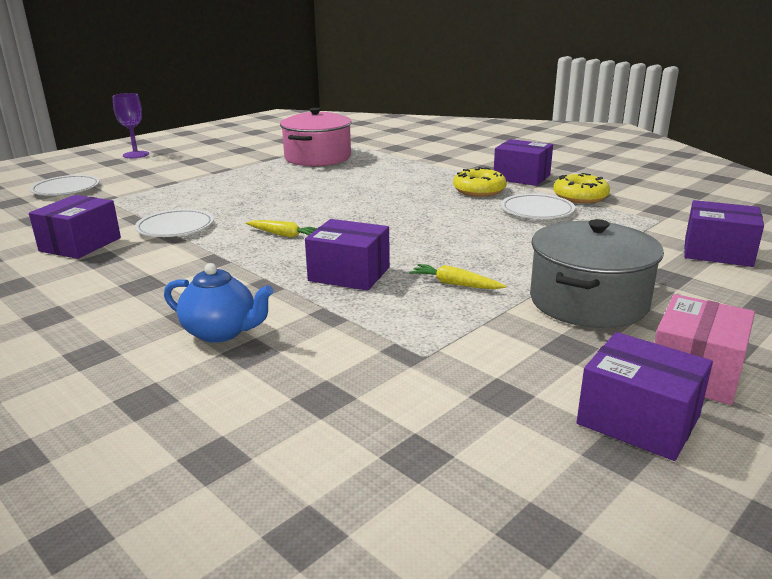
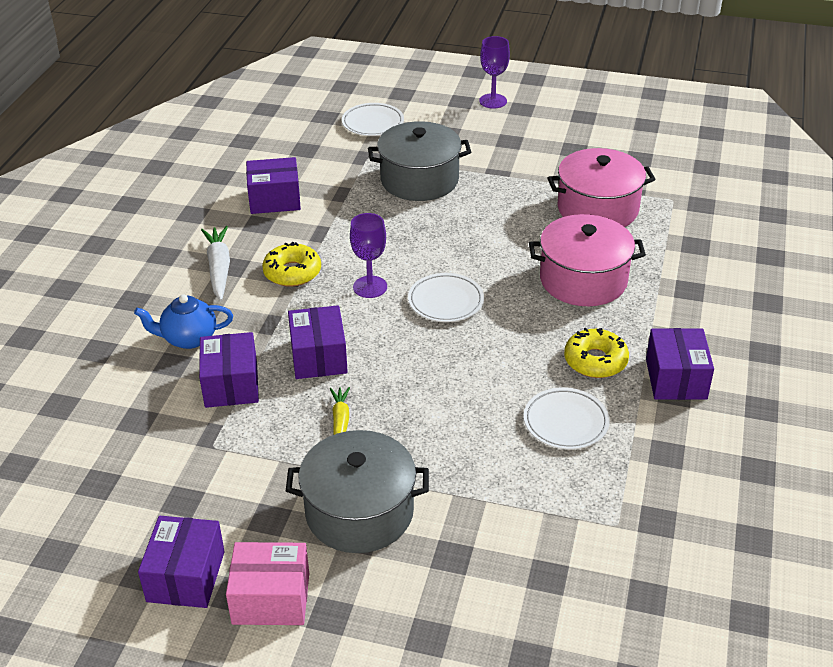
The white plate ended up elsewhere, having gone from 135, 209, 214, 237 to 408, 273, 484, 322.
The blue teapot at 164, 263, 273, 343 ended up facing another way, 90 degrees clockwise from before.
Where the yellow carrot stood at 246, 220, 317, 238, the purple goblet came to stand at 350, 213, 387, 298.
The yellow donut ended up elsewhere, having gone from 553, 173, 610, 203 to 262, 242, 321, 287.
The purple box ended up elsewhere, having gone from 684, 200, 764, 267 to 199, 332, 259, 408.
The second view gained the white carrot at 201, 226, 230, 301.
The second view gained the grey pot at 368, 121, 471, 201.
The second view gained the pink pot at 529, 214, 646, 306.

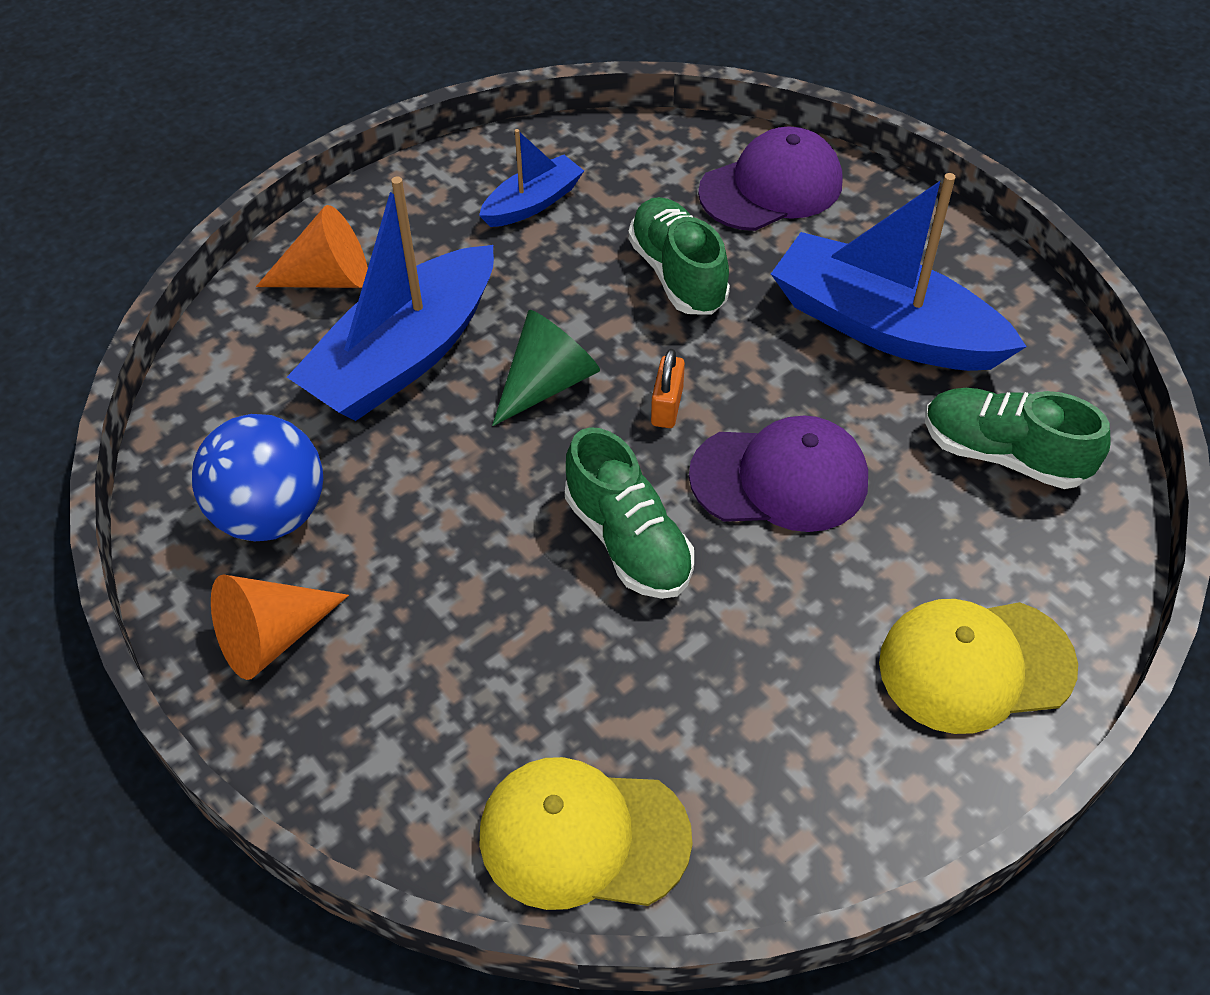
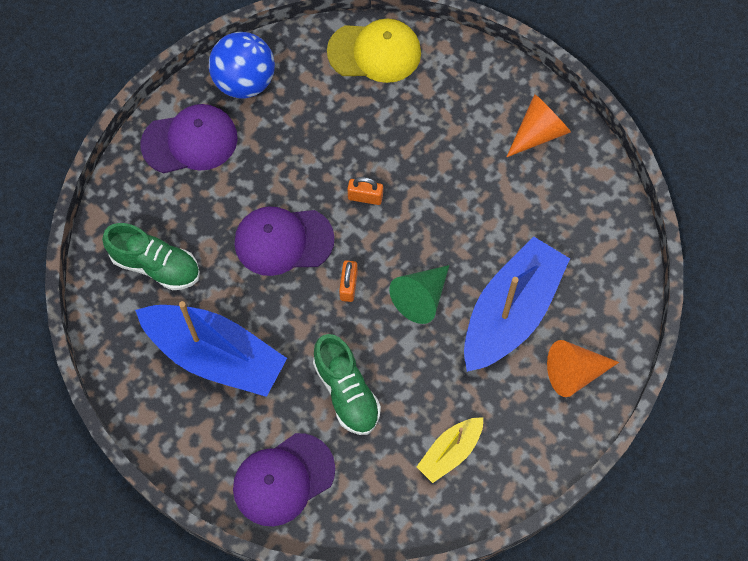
The blue ball ended up elsewhere, having gone from 192, 414, 323, 541 to 209, 32, 275, 99.
What was the blue boat at 479, 129, 584, 227 turned into the yellow boat at 417, 417, 483, 483.
Where the green shoe stood at 565, 427, 694, 599, the orange padlock came to stand at 347, 177, 383, 205.
What was the yellow cap at 879, 599, 1078, 734 turned into the purple cap at 140, 104, 238, 173.

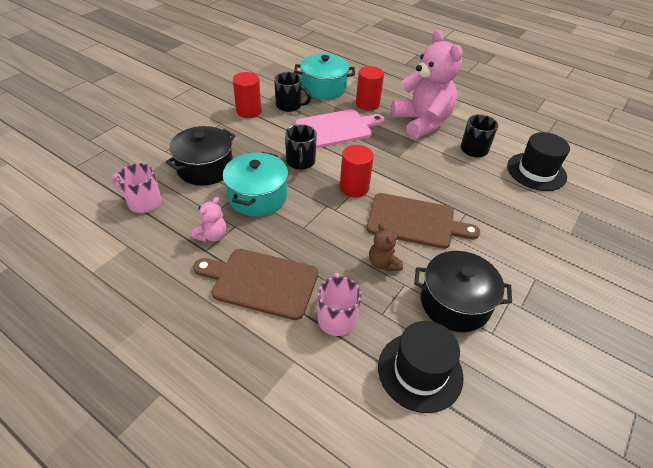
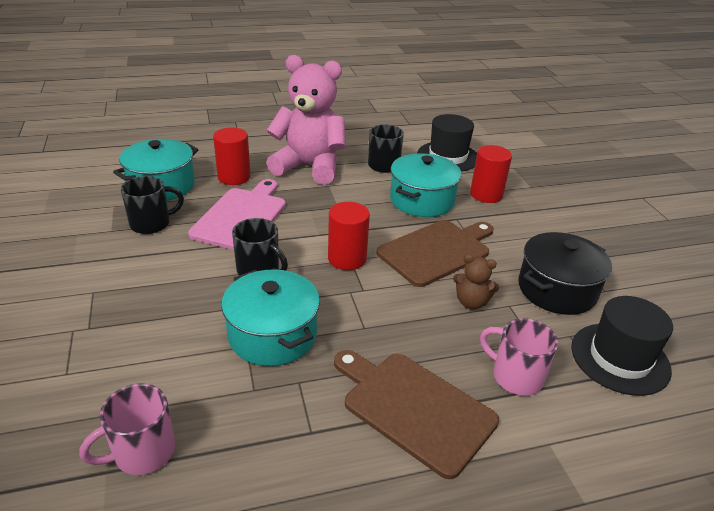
The second view lost the black pot at 166, 126, 235, 186.
The second view lost the pink teddy bear at 192, 197, 226, 242.
The brown cutting board at 193, 249, 318, 320 ended up facing another way, 75 degrees clockwise from before.
The red cylinder ended up elsewhere, having gone from 233, 72, 261, 118 to 470, 145, 512, 203.
The second view gained the turquoise pot at 390, 153, 461, 217.

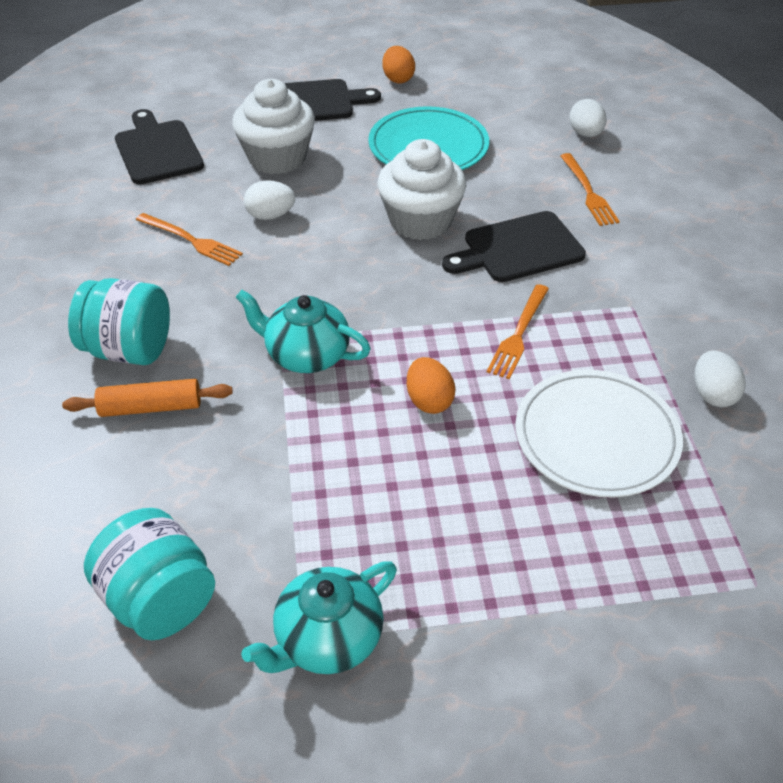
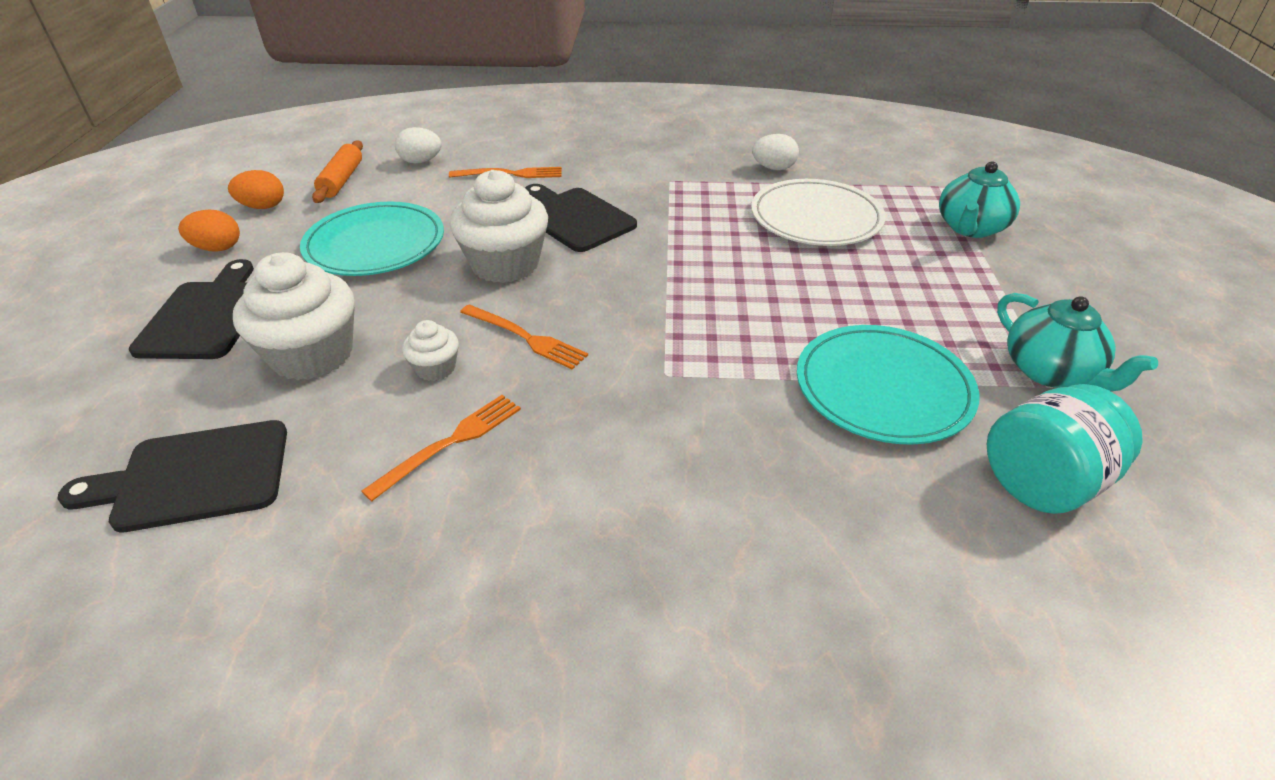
The orange rolling pin ended up elsewhere, having gone from 62, 379, 233, 417 to 312, 140, 363, 203.
The second view lost the turquoise jar at 68, 278, 170, 365.
The turquoise teapot ended up elsewhere, having gone from 236, 290, 371, 373 to 939, 161, 1020, 238.
Where the white egg stood at 244, 180, 295, 220, the white cupcake came to stand at 402, 320, 459, 381.
The orange egg ended up elsewhere, having gone from 407, 357, 456, 414 to 228, 170, 284, 209.
The black cutting board at 442, 211, 586, 282 ended up facing another way, 150 degrees clockwise from before.
The orange fork ended up elsewhere, having gone from 487, 284, 549, 379 to 460, 304, 588, 370.
The second view gained the turquoise plate at 797, 325, 980, 444.

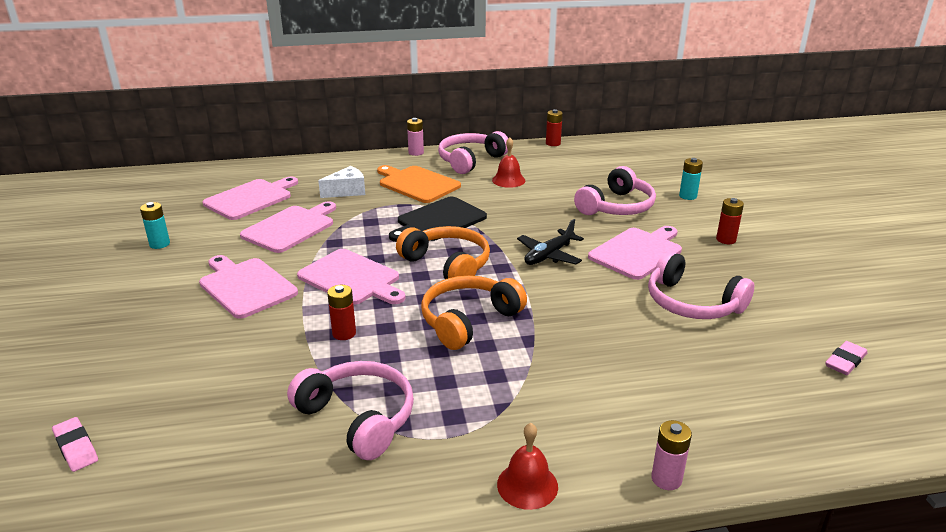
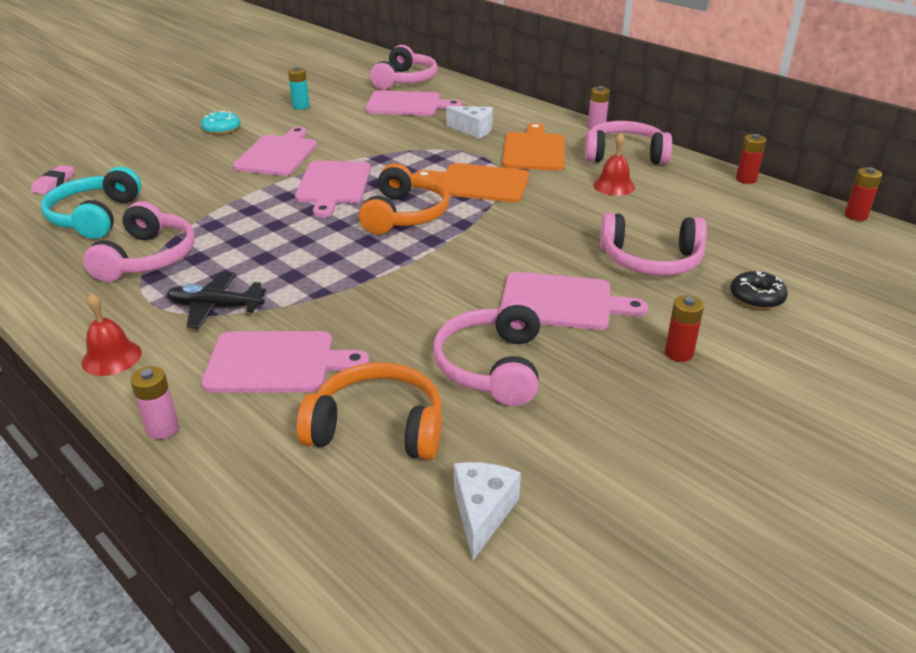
The pink cutting board ended up elsewhere, having gone from 240, 201, 336, 253 to 201, 331, 369, 393.
The red battery ended up elsewhere, having gone from 327, 285, 356, 340 to 845, 167, 882, 221.
What was the black cutting board at 389, 197, 487, 242 turned into the orange cutting board at 415, 163, 529, 203.
The orange headphones ended up elsewhere, having gone from 421, 276, 527, 350 to 297, 362, 442, 460.
The black plane ended up elsewhere, having gone from 517, 219, 584, 265 to 167, 272, 266, 329.
Where the turquoise battery stood at 679, 158, 703, 200, the black donut came to stand at 730, 271, 788, 309.
Where the pink eraser stood at 825, 341, 867, 375, the white cheese came to stand at 454, 462, 521, 561.
The second view gained the turquoise headphones at 41, 167, 141, 239.
The second view gained the turquoise donut at 201, 111, 240, 134.
The second view gained the pink headphones at 370, 45, 438, 89.

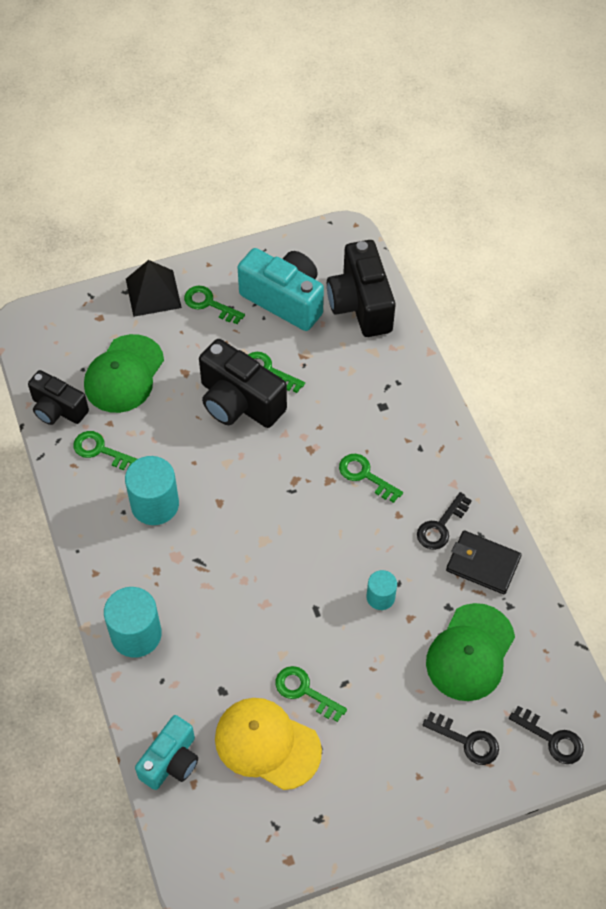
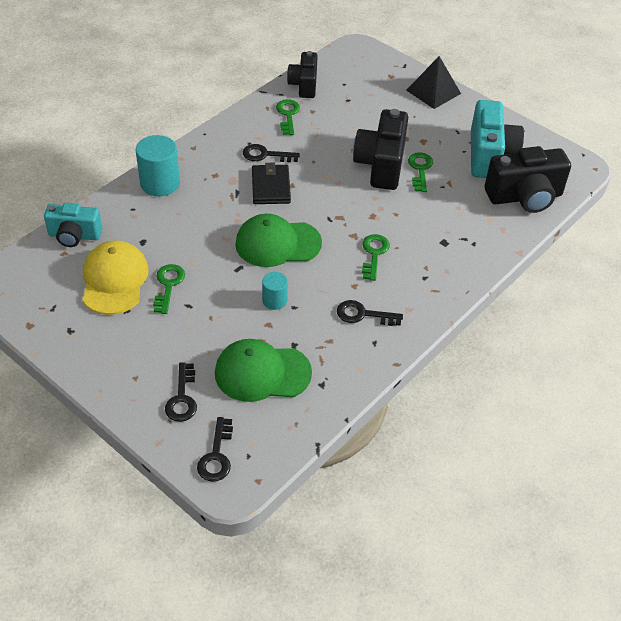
The green cap ended up elsewhere, having gone from 84, 334, 164, 413 to 235, 214, 322, 267.
Where the turquoise cylinder stood at 125, 456, 179, 525, the black key came to stand at 243, 144, 300, 163.
The second view lost the green key at 184, 286, 245, 324.
The black camera at 327, 240, 396, 337 ended up facing another way, 150 degrees counterclockwise from before.
The black wallet ended up elsewhere, having gone from 446, 531, 522, 595 to 252, 163, 291, 204.

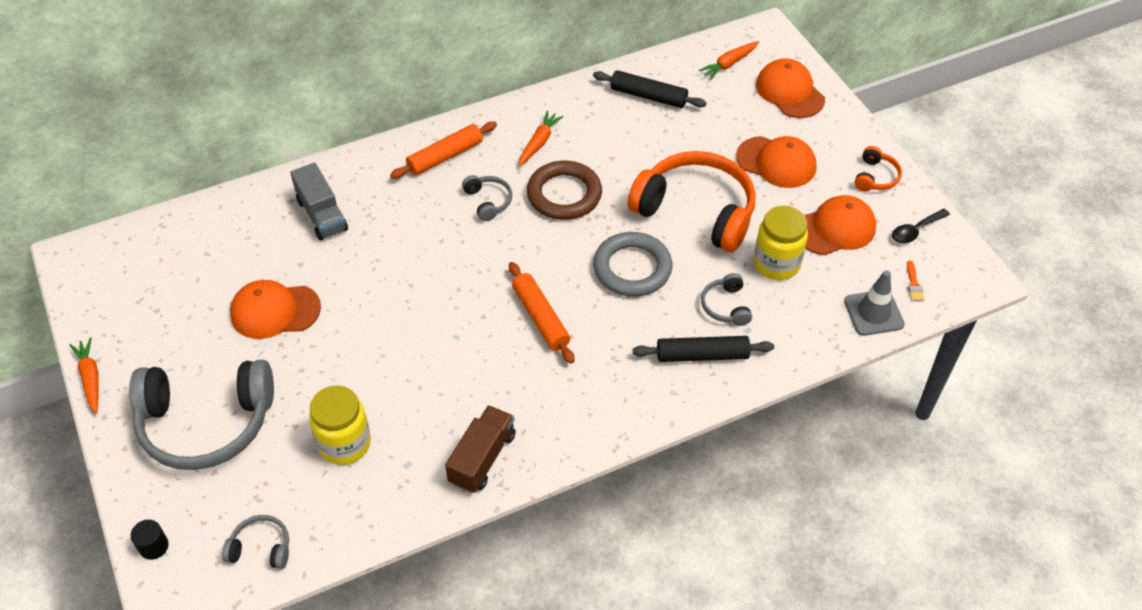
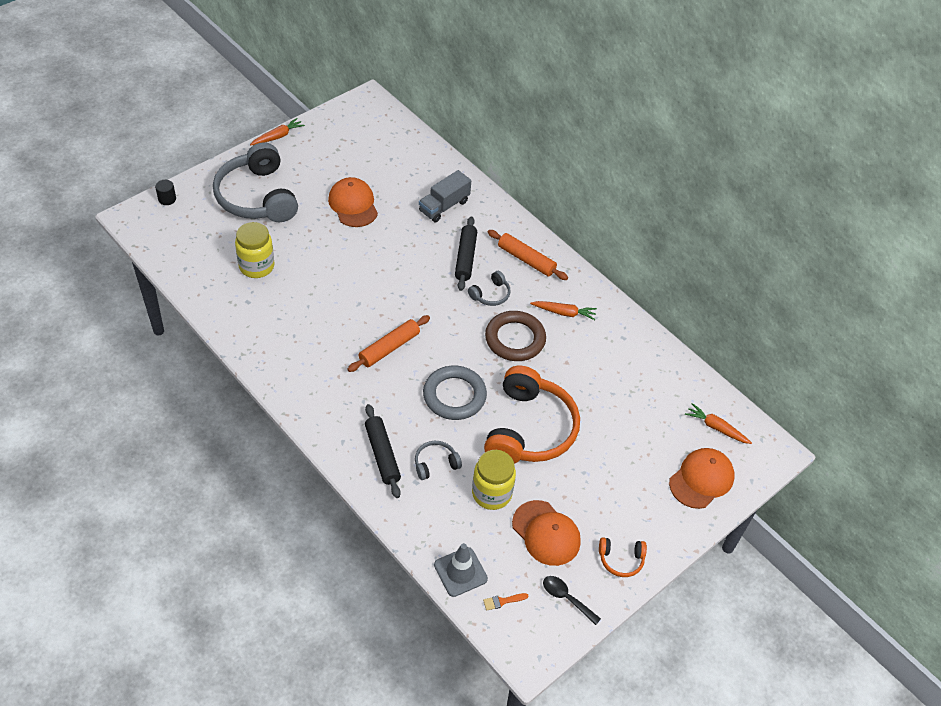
The second view lost the grey headphones at 222, 515, 289, 569.
The second view lost the brown truck at 445, 405, 516, 493.
The black rolling pin ended up elsewhere, having gone from 593, 70, 707, 108 to 455, 216, 477, 291.
The second view lost the orange cap at 736, 136, 816, 188.

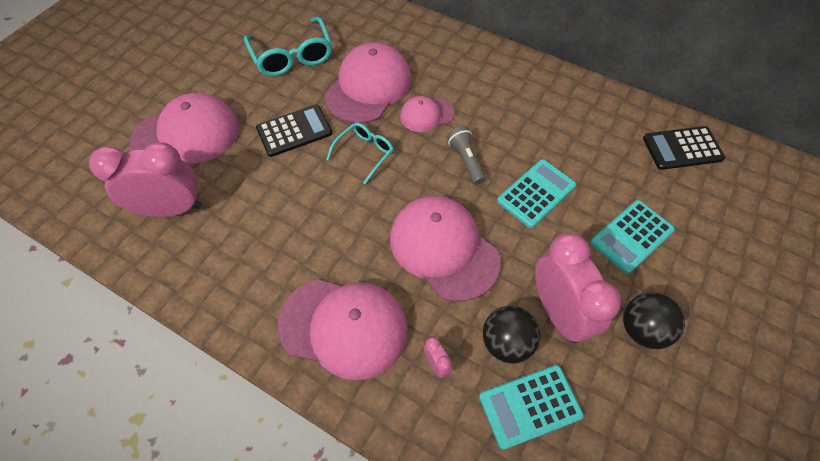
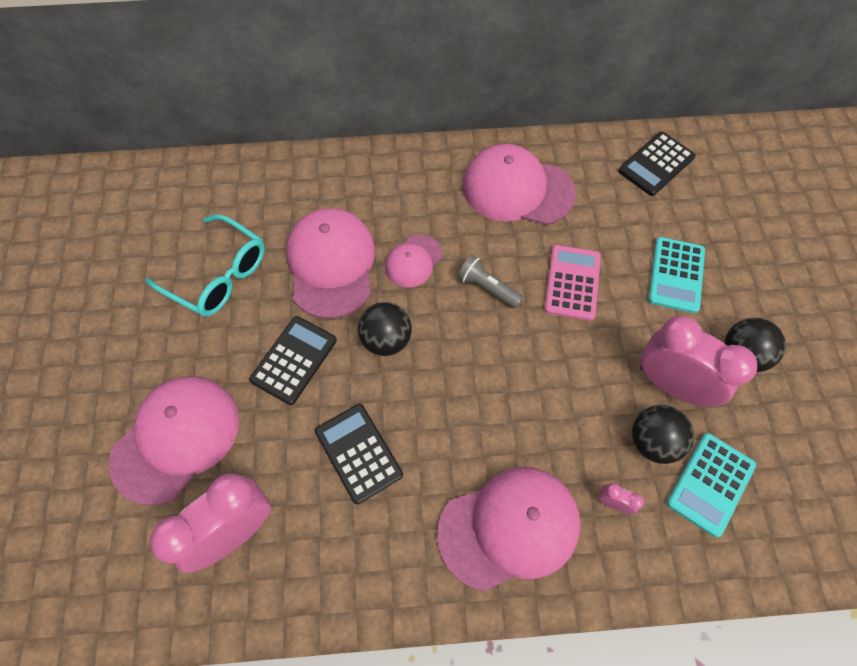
Where the turquoise glasses stood at 326, 122, 393, 184, the black ball came to stand at 358, 302, 412, 356.
The pink cap ended up elsewhere, having gone from 390, 196, 500, 302 to 462, 144, 576, 225.
What was the turquoise calculator at 497, 159, 576, 228 turned into the pink calculator at 544, 245, 601, 321.
The second view gained the black calculator at 315, 404, 403, 504.

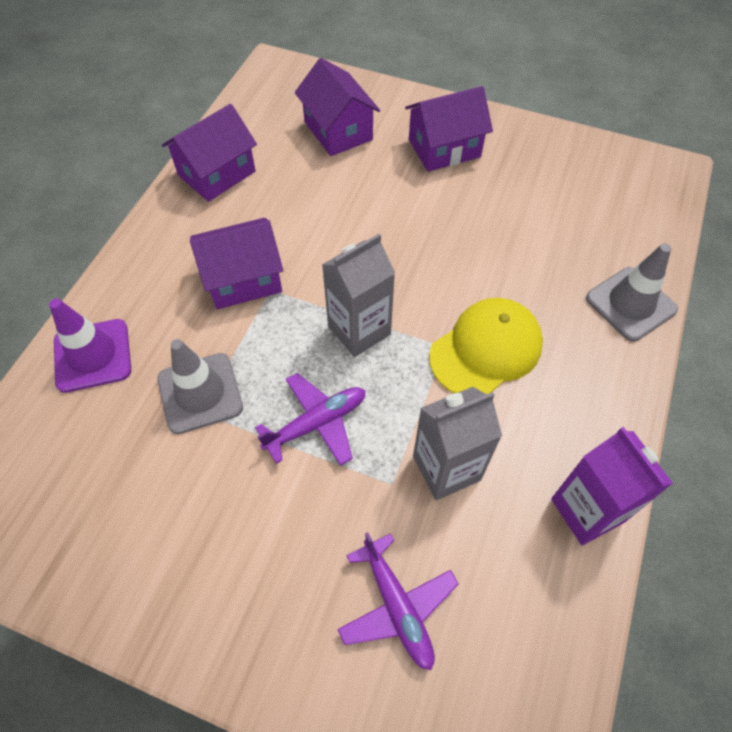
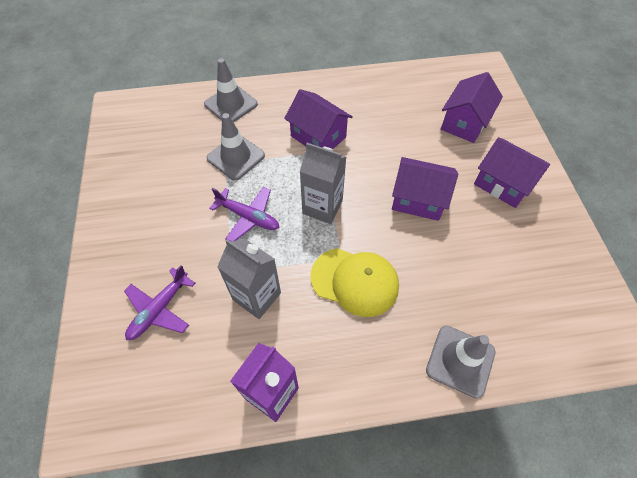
What was the purple traffic cone at 49, 299, 131, 393 turned into the grey traffic cone at 204, 58, 258, 122.
The purple house ended up elsewhere, having gone from 162, 104, 257, 202 to 392, 157, 458, 221.

